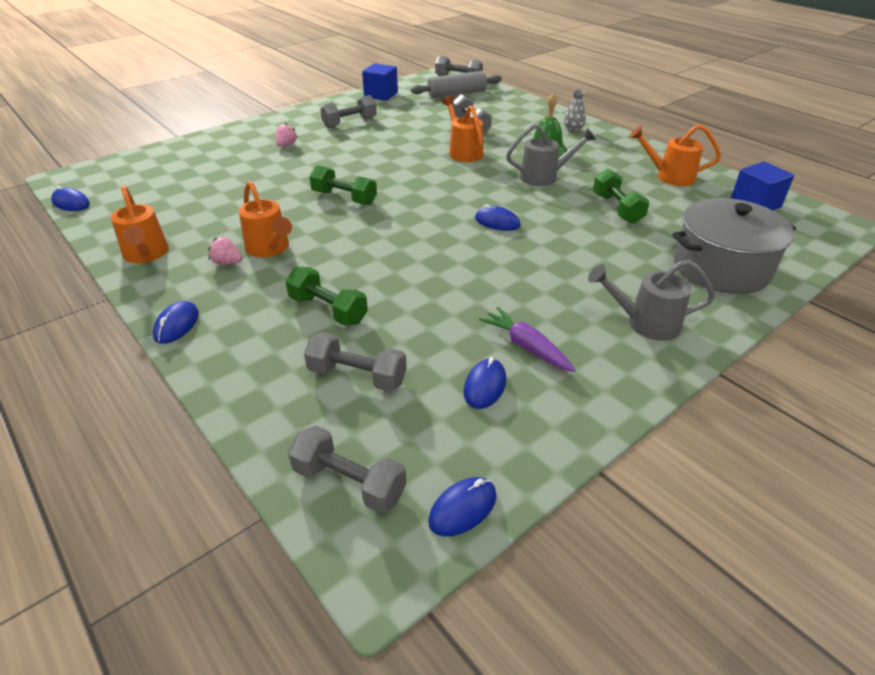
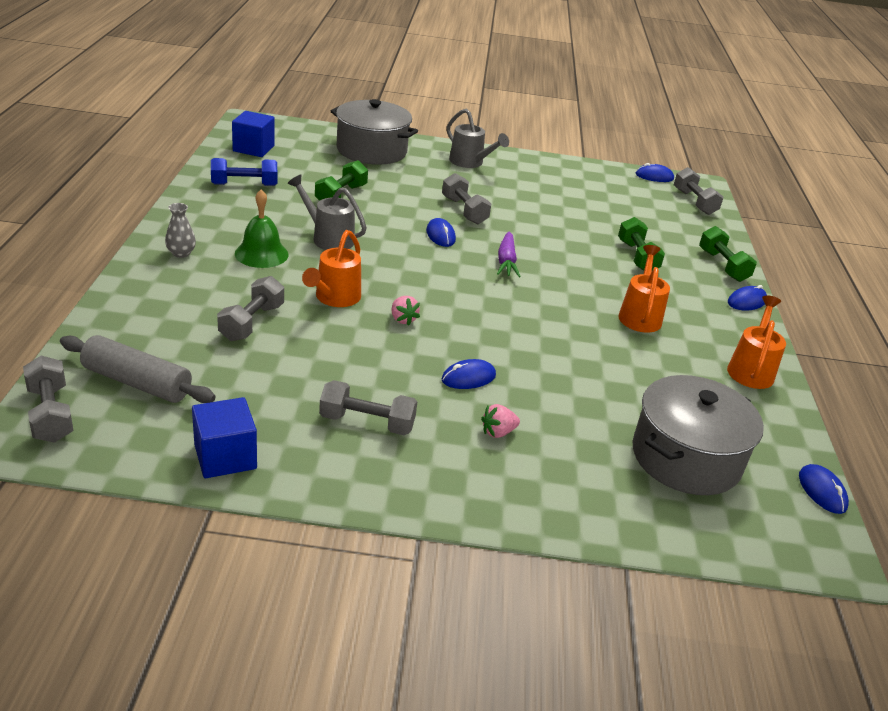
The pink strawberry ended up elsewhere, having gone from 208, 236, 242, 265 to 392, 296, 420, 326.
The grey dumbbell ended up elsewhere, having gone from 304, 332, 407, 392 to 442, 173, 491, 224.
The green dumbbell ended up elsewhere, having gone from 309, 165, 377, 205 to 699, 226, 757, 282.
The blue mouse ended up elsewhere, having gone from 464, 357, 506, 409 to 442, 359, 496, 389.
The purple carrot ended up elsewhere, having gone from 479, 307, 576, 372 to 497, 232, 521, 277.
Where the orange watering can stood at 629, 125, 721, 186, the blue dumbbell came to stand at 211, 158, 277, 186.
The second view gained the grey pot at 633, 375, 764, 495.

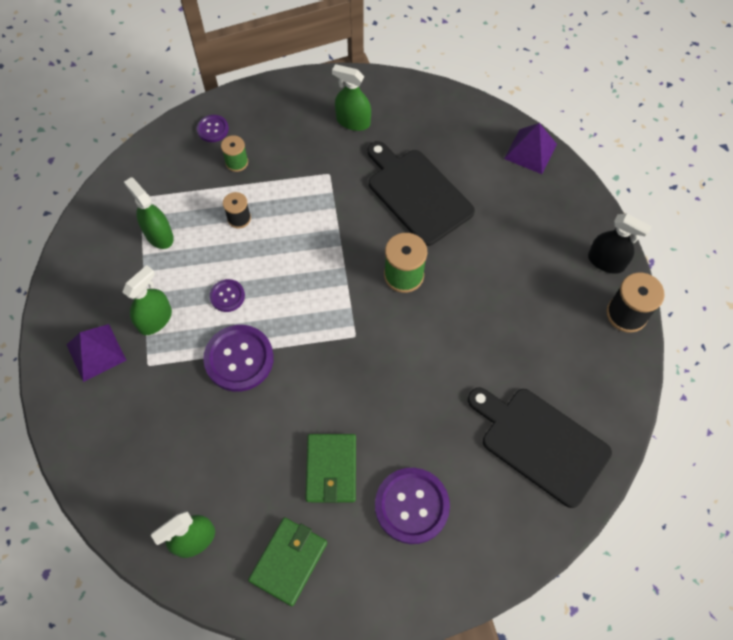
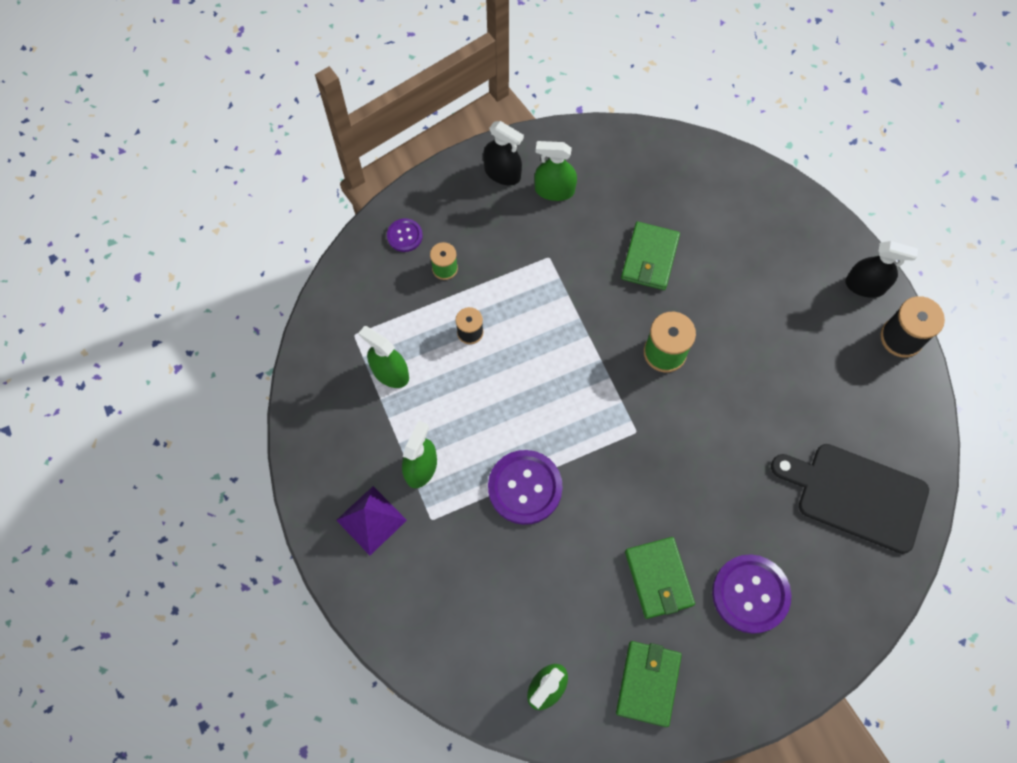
The second view lost the purple button at 210, 279, 245, 312.
Where the black cutting board stood at 368, 141, 475, 246, the green wallet came to stand at 621, 222, 680, 290.
The second view lost the purple pyramid at 504, 123, 557, 174.
The second view gained the black spray bottle at 483, 121, 524, 185.

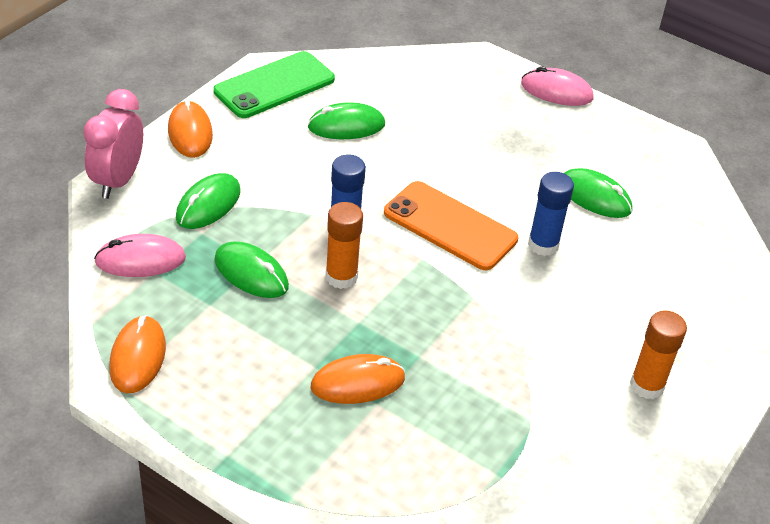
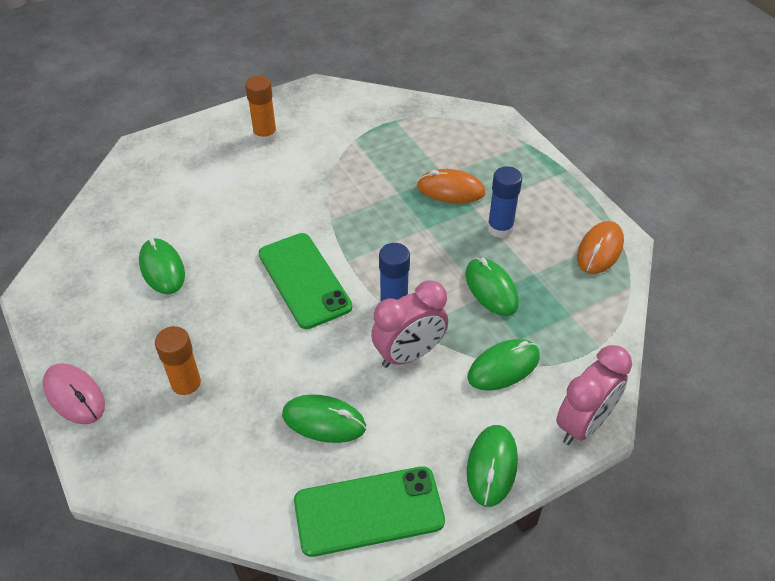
The second view lost the pink mouse at 94, 234, 186, 277.
What was the orange mouse at 168, 98, 213, 158 turned into the green mouse at 467, 425, 518, 507.
The orange glue stick ended up elsewhere, having gone from 325, 202, 363, 289 to 155, 326, 203, 402.
What was the orange phone at 384, 181, 518, 270 turned into the green phone at 259, 233, 352, 329.
The blue glue stick ended up elsewhere, having gone from 528, 172, 574, 256 to 487, 166, 522, 238.
The second view gained the pink clock at 371, 280, 448, 368.

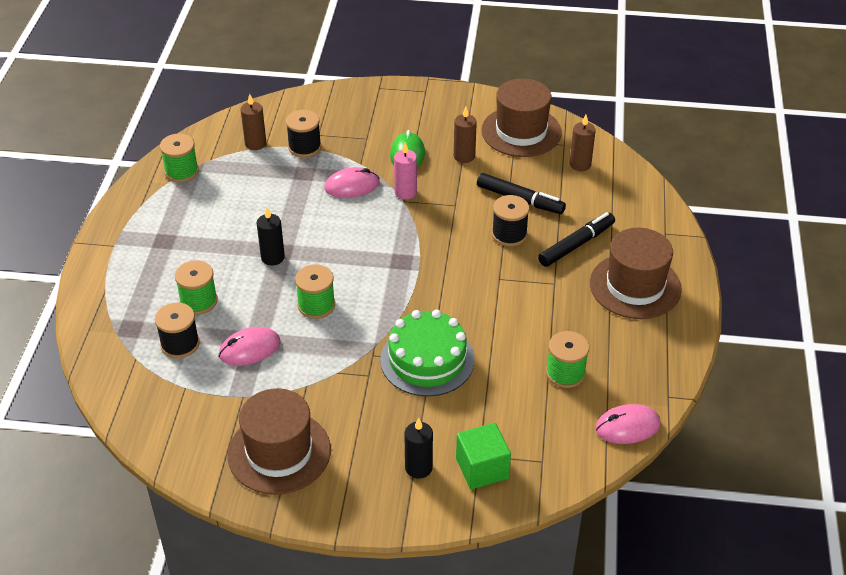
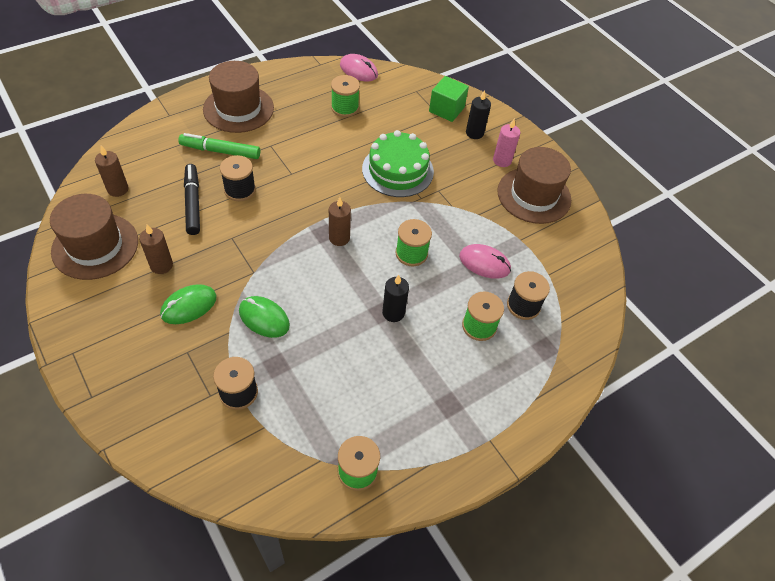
The brown candle ended up elsewhere, having gone from 241, 94, 266, 150 to 329, 197, 351, 246.
What was the pink mouse at 324, 167, 380, 198 turned into the green mouse at 239, 296, 290, 338.
The pink candle ended up elsewhere, having gone from 394, 142, 417, 200 to 493, 118, 520, 167.
What was the black marker at 538, 212, 615, 267 turned into the green marker at 178, 133, 260, 159.

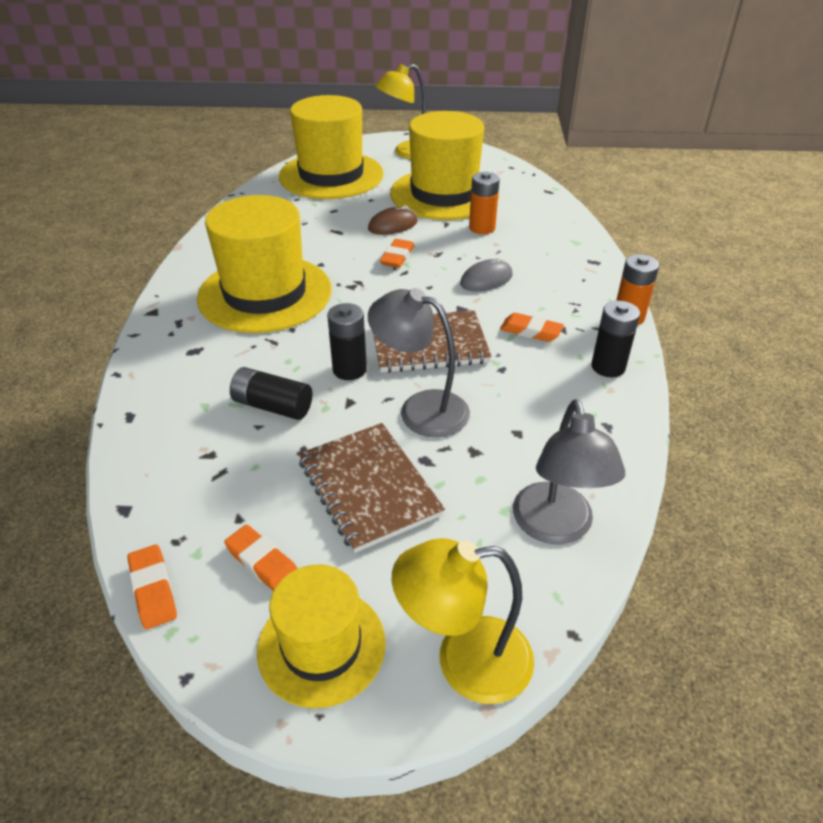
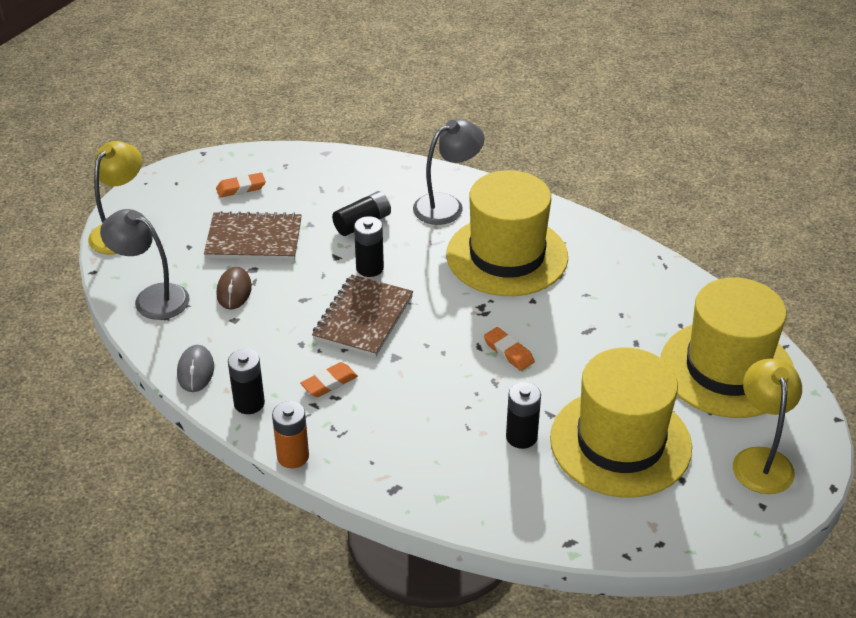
The second view lost the orange eraser at 127, 544, 177, 629.
The second view lost the yellow hat at 257, 564, 386, 708.
The brown mouse ended up elsewhere, having gone from 368, 205, 418, 235 to 216, 267, 252, 310.
The grey lamp ended up elsewhere, having gone from 368, 288, 470, 438 to 413, 119, 485, 225.
The grey mouse ended up elsewhere, having gone from 460, 257, 513, 292 to 177, 345, 214, 392.
What was the orange battery at 469, 172, 500, 234 turned into the black battery at 506, 382, 541, 449.

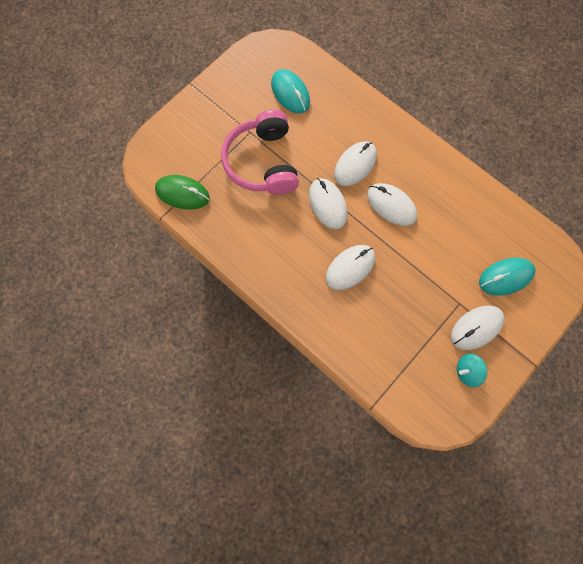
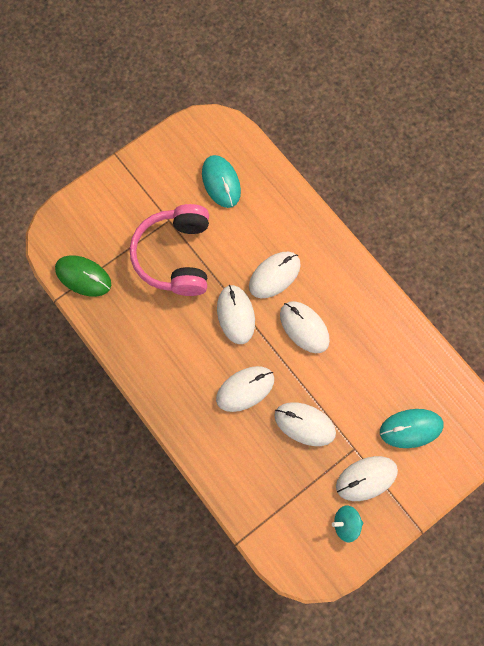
The second view gained the white mouse at 274, 402, 336, 446.

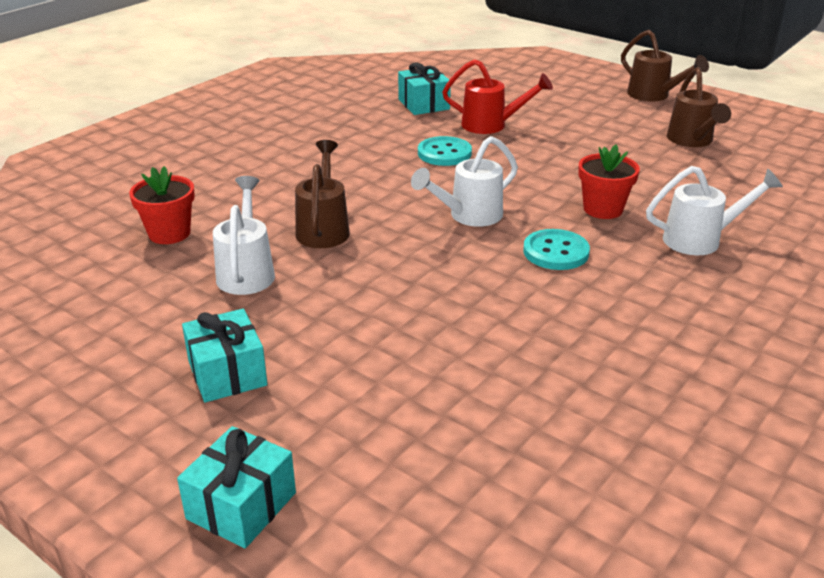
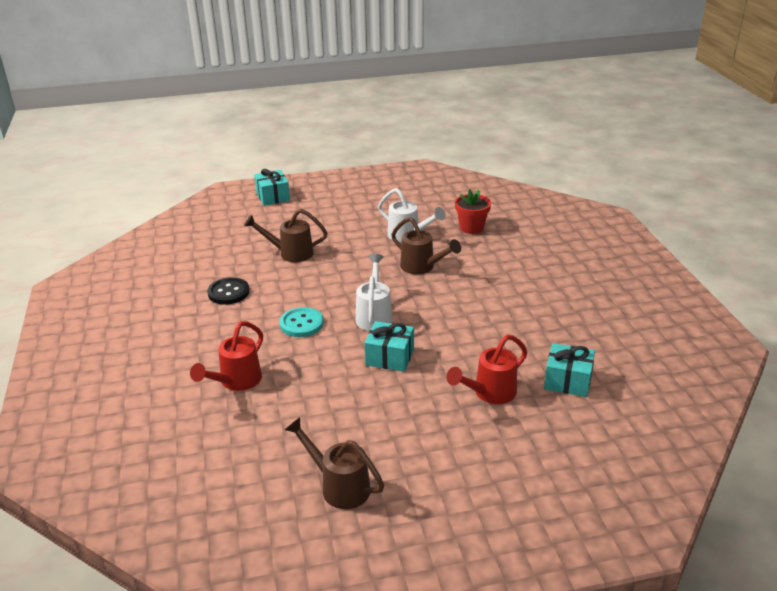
The turquoise gift ended up elsewhere, having gone from 182, 309, 268, 403 to 365, 321, 414, 372.
The second view lost the turquoise button at 418, 136, 472, 166.
The second view lost the red flower pot at 578, 144, 640, 219.
The brown watering can ended up elsewhere, having gone from 621, 30, 709, 102 to 244, 209, 327, 262.
What was the white watering can at 646, 166, 783, 255 turned into the red watering can at 190, 321, 263, 391.
The second view gained the black button at 207, 277, 249, 305.

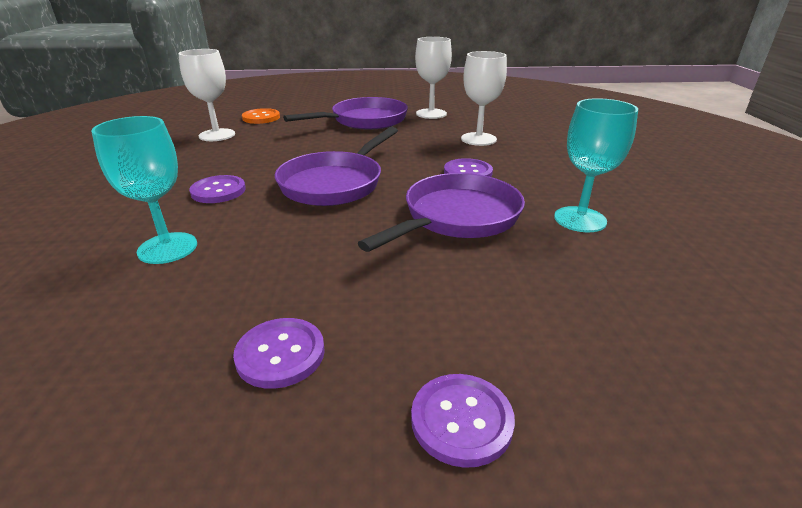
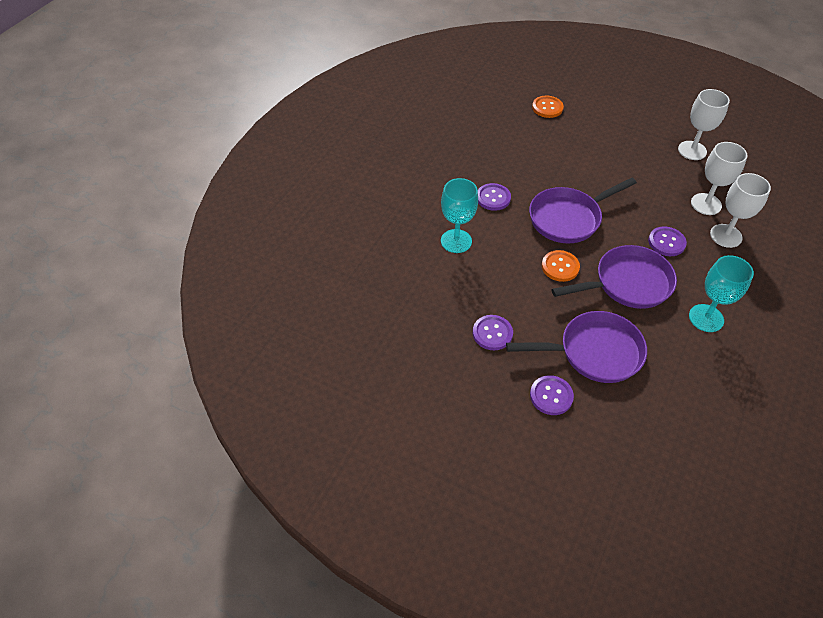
The white goblet ended up elsewhere, having gone from 178, 49, 235, 141 to 710, 173, 771, 248.
The purple pan ended up elsewhere, having gone from 283, 97, 408, 130 to 506, 311, 647, 383.
The second view gained the orange button at 542, 250, 580, 282.

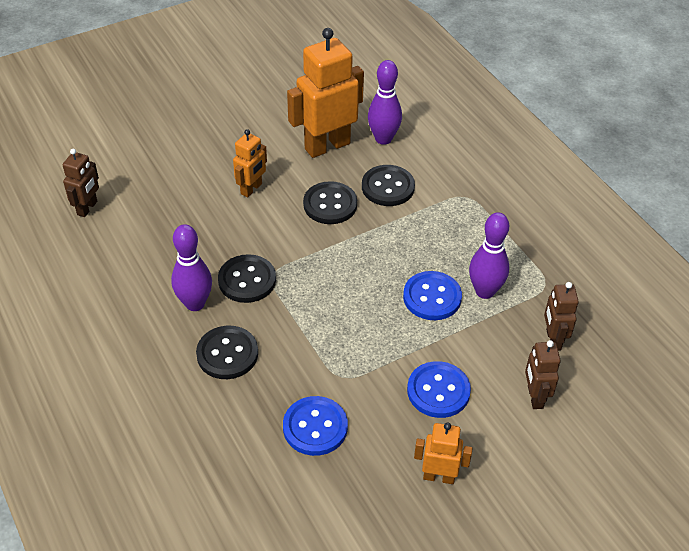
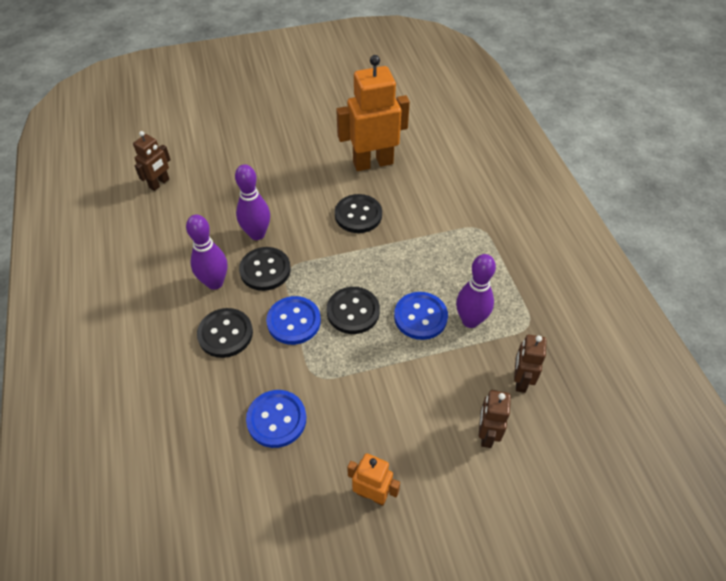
The second view lost the orange robot at 233, 129, 267, 197.
The black button ended up elsewhere, having gone from 362, 165, 415, 206 to 327, 287, 380, 334.
The purple bowling pin ended up elsewhere, having gone from 368, 60, 402, 145 to 235, 164, 270, 240.
The blue button ended up elsewhere, having gone from 407, 361, 471, 418 to 266, 296, 321, 345.

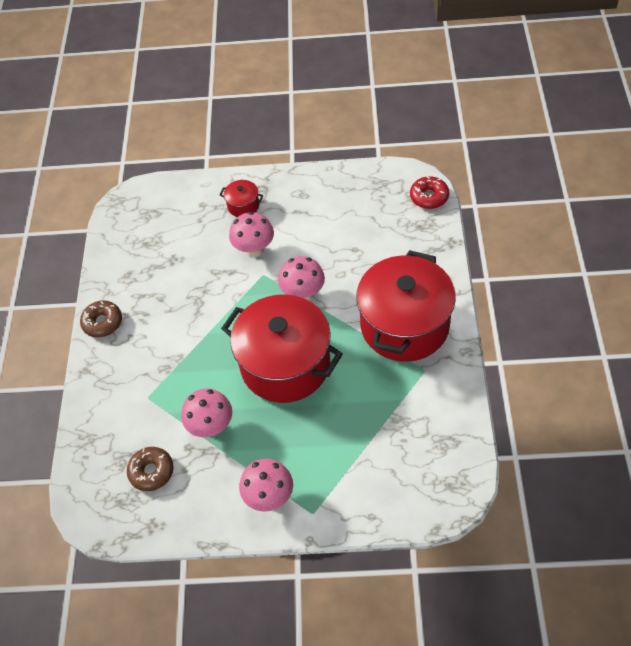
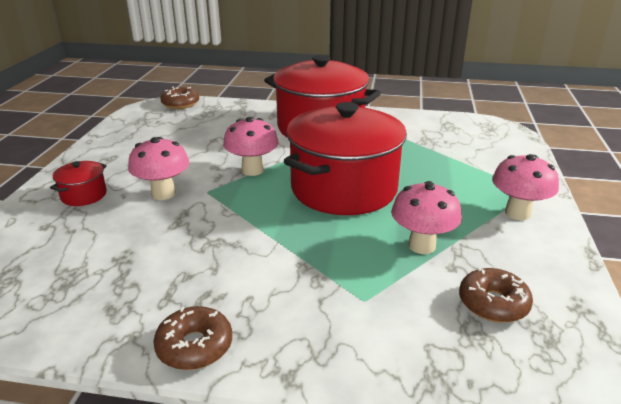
What was the red donut at 410, 176, 449, 209 turned into the brown donut at 161, 87, 199, 109.

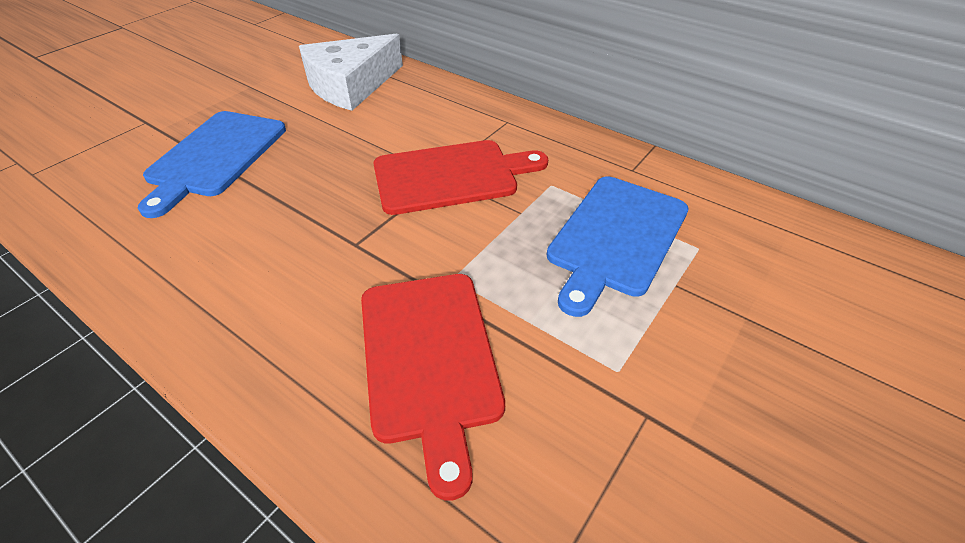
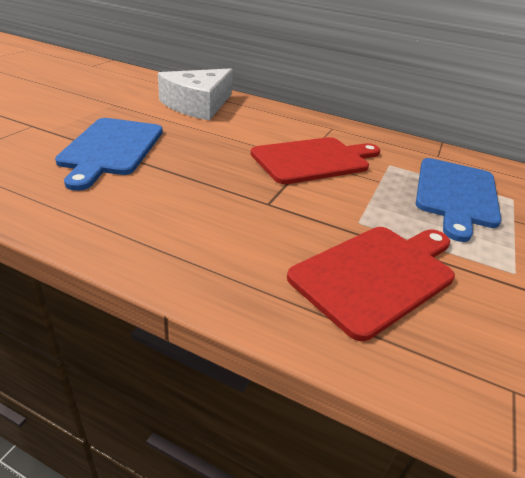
The red cutting board at 361, 274, 505, 501 ended up facing another way, 105 degrees counterclockwise from before.

